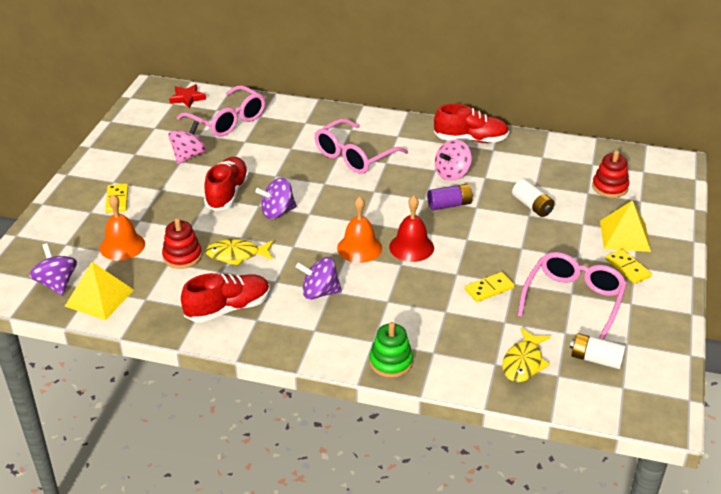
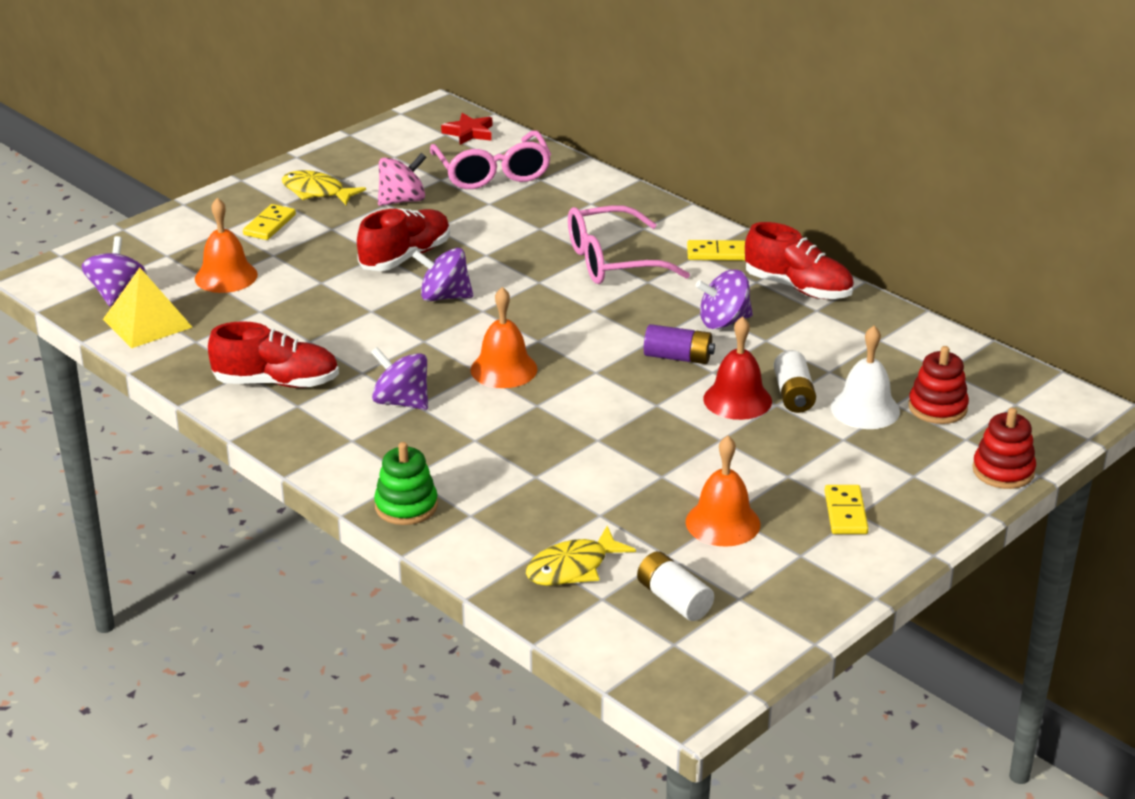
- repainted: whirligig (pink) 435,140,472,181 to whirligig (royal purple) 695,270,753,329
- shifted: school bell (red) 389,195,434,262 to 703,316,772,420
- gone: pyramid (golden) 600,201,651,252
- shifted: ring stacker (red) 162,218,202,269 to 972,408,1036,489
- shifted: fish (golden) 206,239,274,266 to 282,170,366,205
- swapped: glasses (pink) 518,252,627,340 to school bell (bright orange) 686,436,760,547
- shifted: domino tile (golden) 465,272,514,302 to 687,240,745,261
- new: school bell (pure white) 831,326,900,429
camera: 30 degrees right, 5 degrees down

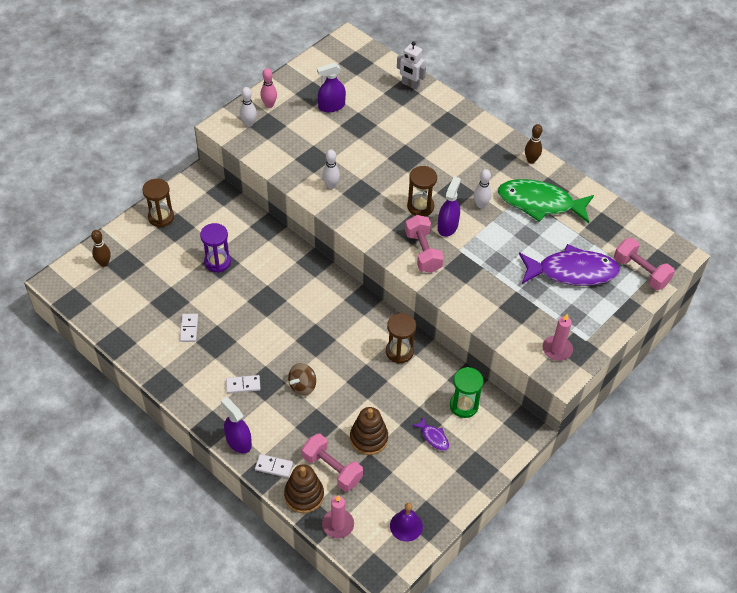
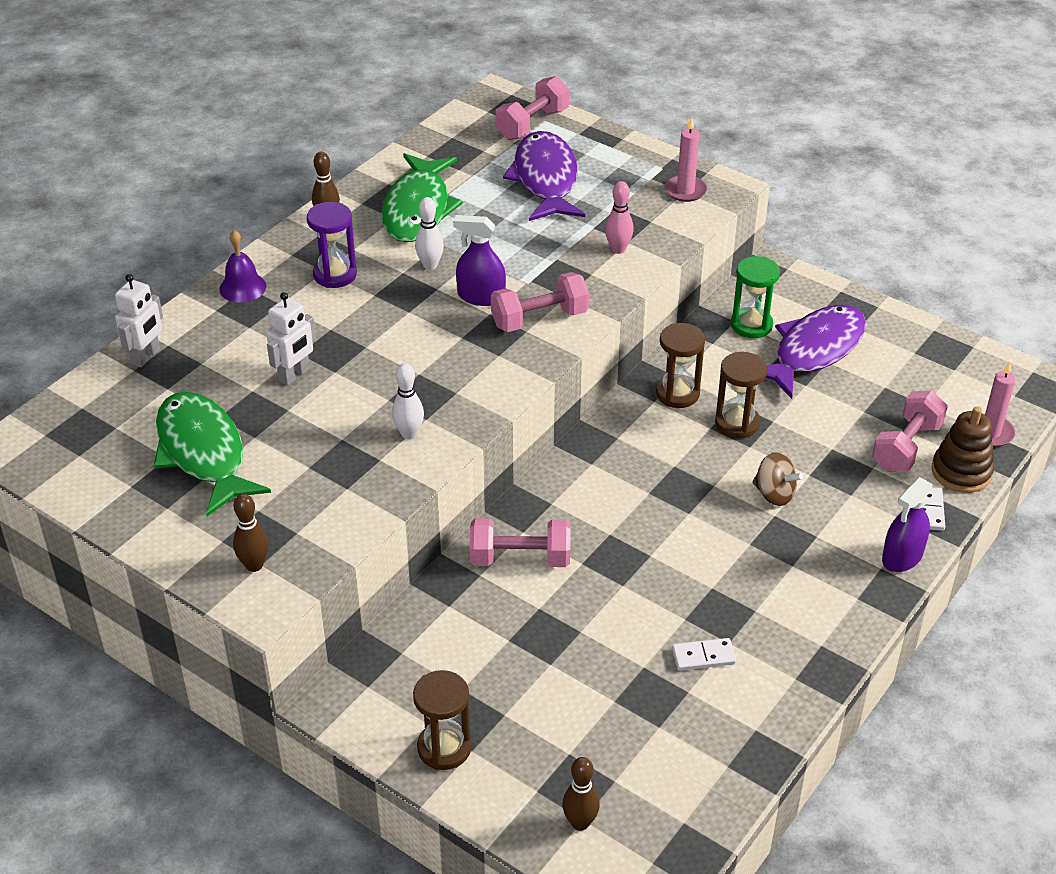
- swapped: spray cleaner (royal purple) 317,63,346,112 to fish (green) 154,392,271,516
- shifted: bowling pin (pink) 260,68,277,108 to 605,181,634,254
- repainted: bowling pin (pure white) 240,87,257,127 to bowling pin (brown) 233,494,269,572
- shifted: hourglass (brown) 407,166,437,216 to 715,352,767,438
- shifted: hourglass (royal purple) 200,223,231,273 to 307,202,357,288
- gone: domino tile (pure white) 226,375,260,393
- gone: ring stacker (brown) 350,407,388,455
- scaled: fish (royal purple) 412,417,449,451 = 765,305,866,399 x2.41
- shifted: school bell (royal purple) 390,502,423,542 to 219,230,266,303
- new: robot figure (pure white) 266,292,316,386
- new: hand weight (pink) 470,518,571,567
camera: 95 degrees left, 10 degrees down

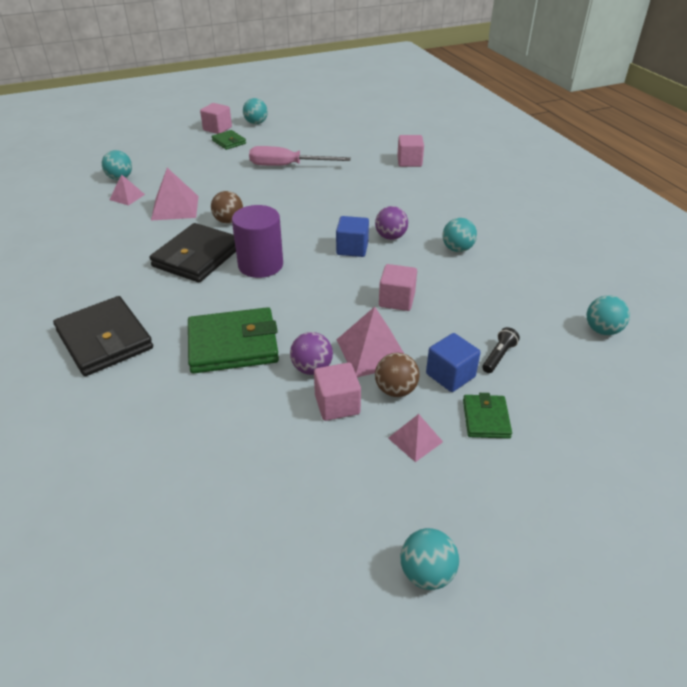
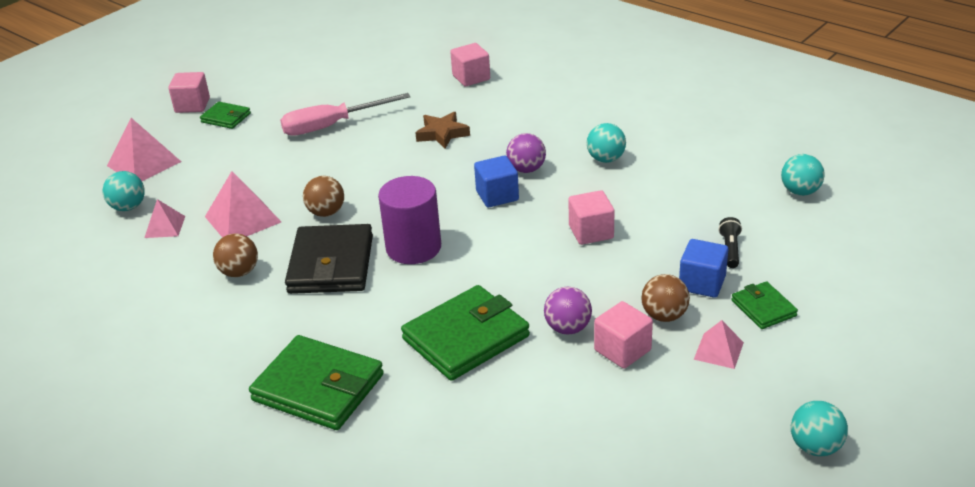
- gone: sphere (turquoise) 243,98,268,124
- repainted: billfold (jet-black) 53,296,153,376 to billfold (green) 249,335,384,430
- shifted: pyramid (pink) 337,307,404,377 to 107,118,181,181
- new: star shape (brown) 415,112,470,149
- new: sphere (brown) 213,233,258,277
camera: 25 degrees left, 5 degrees down

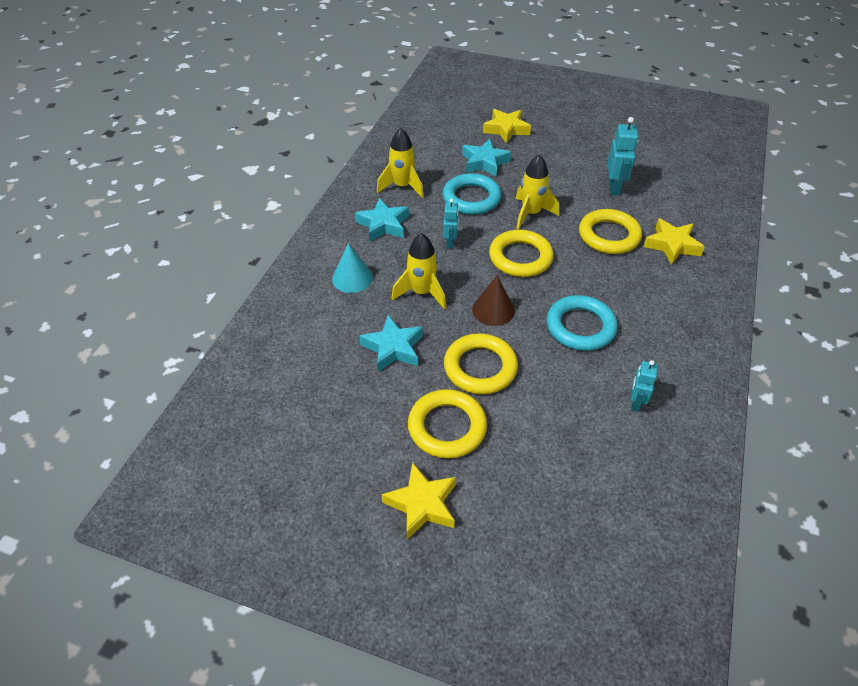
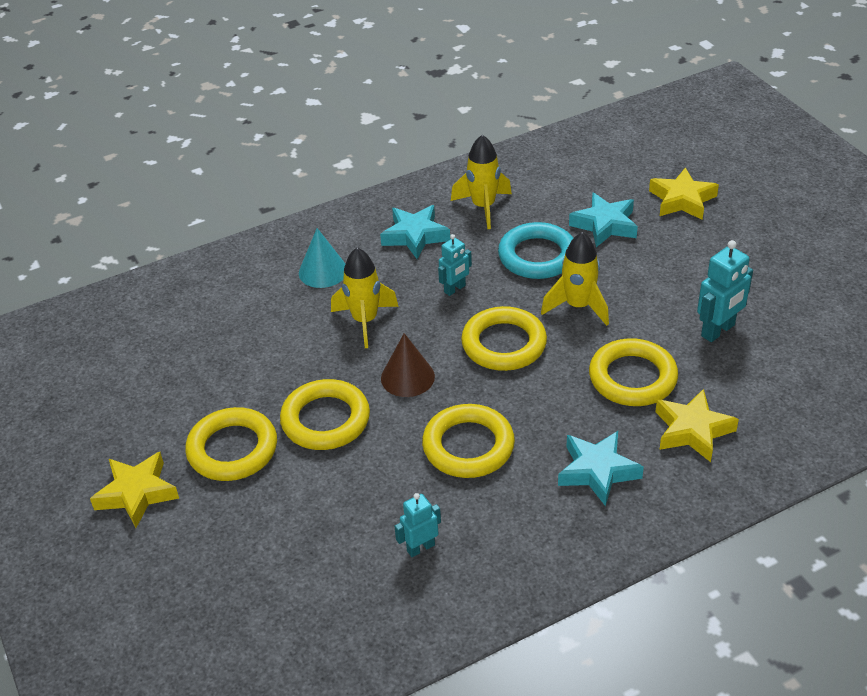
- repainted: torus (turquoise) 546,295,618,351 to torus (golden) 422,404,515,478
- shifted: star shape (turquoise) 359,315,423,372 to 558,431,644,507
camera: 45 degrees right, 5 degrees down

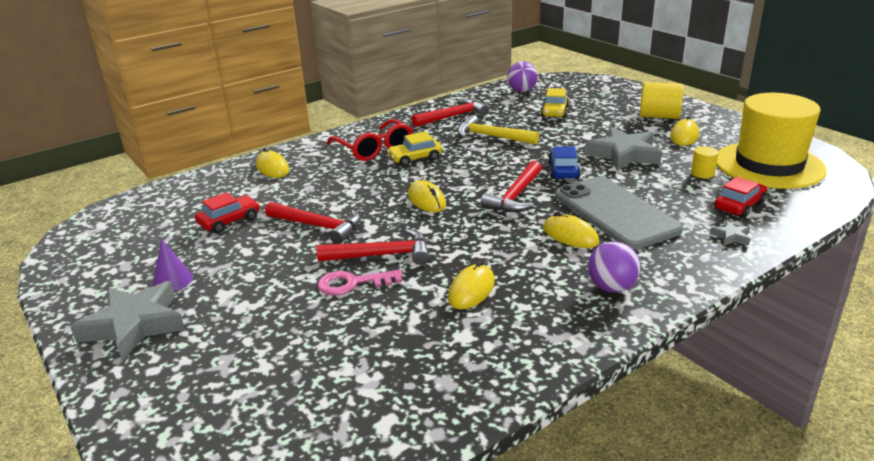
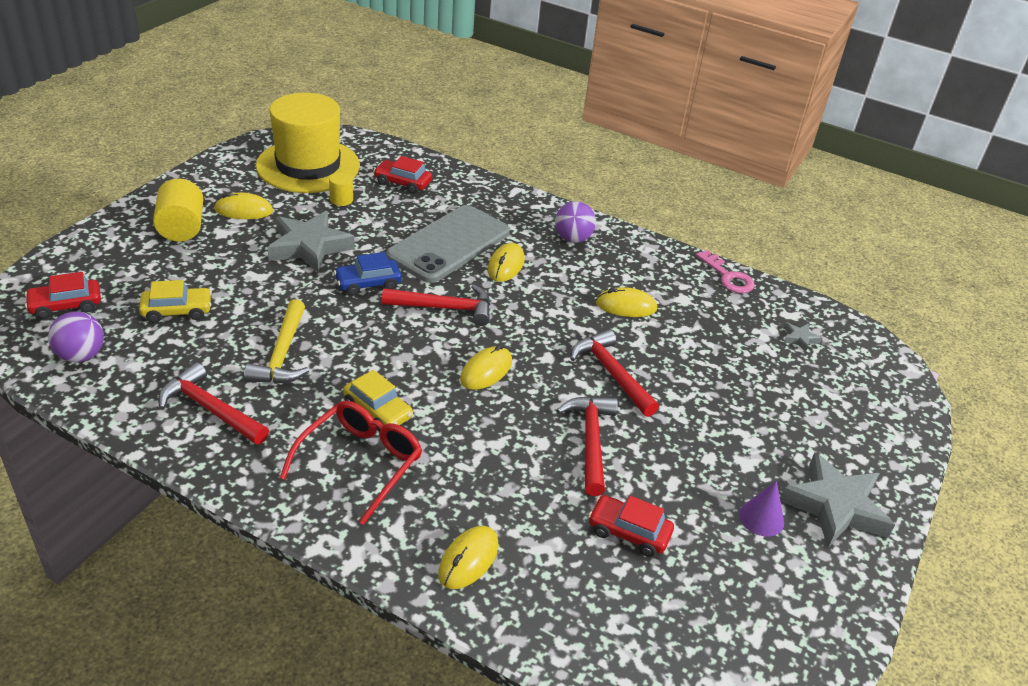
- shifted: star shape (grey) 710,221,750,246 to 784,323,822,352
- shifted: key (pink) 318,270,403,295 to 696,250,755,293
- new: toy car (red) 25,272,101,319
camera: 120 degrees left, 10 degrees up

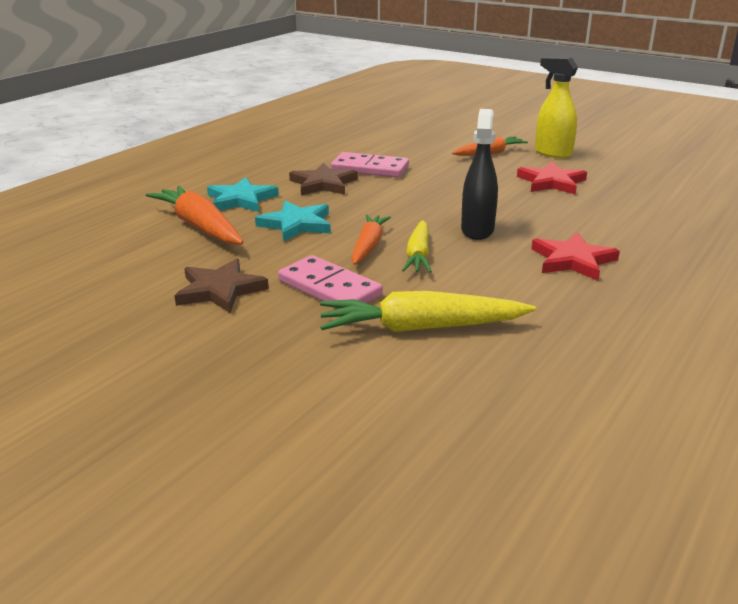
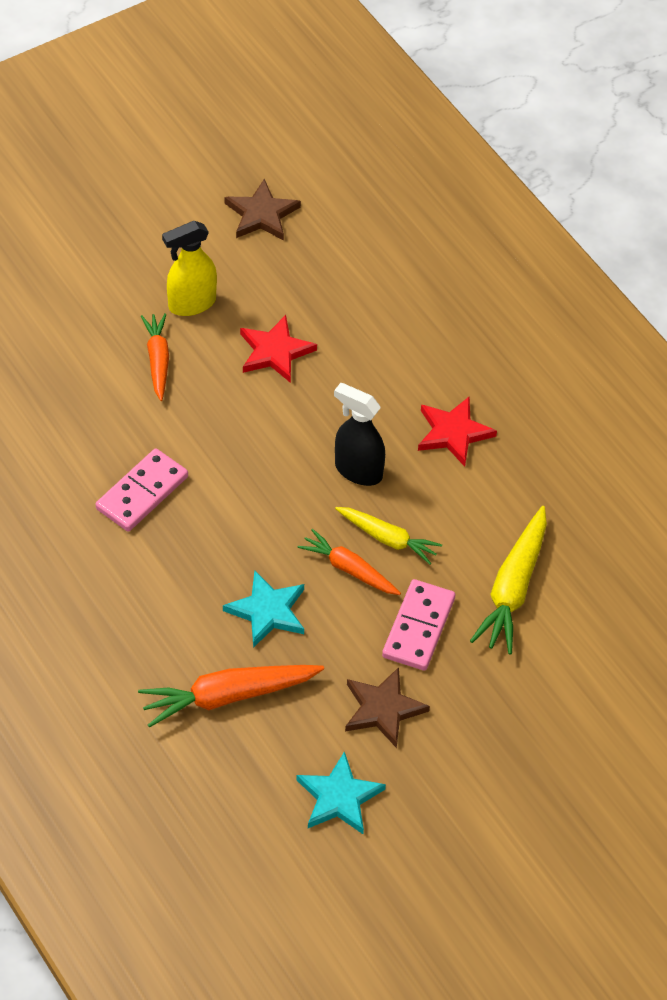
- shifted: star shape (brown) 289,163,358,196 to 224,179,301,241
- shifted: star shape (turquoise) 207,177,279,212 to 296,751,386,834
- rotated: domino tile (pink) 278,255,383,309 = 382,579,455,671 45 degrees counterclockwise
camera: 70 degrees left, 25 degrees up

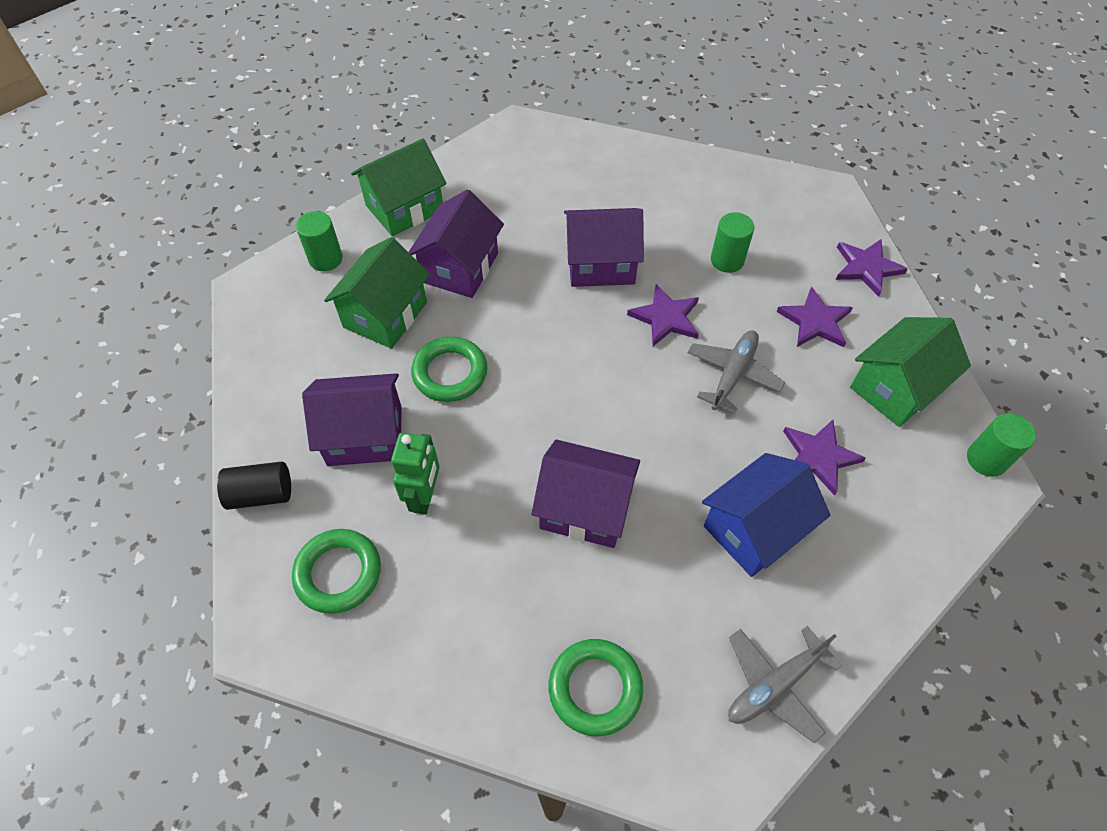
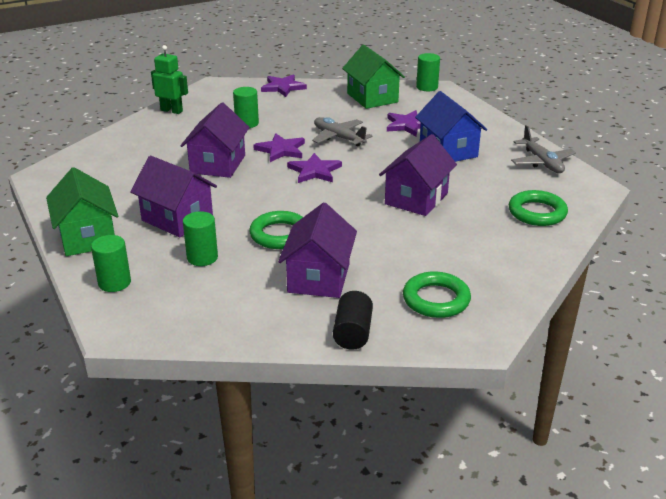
- swapped: house (green) 324,237,430,349 to solid cylinder (green) 183,211,218,266
- shifted: star shape (royal purple) 777,286,853,347 to 287,153,342,183
- shifted: robot figure (green) 391,433,440,515 to 151,45,188,114
camera: 75 degrees left, 25 degrees down

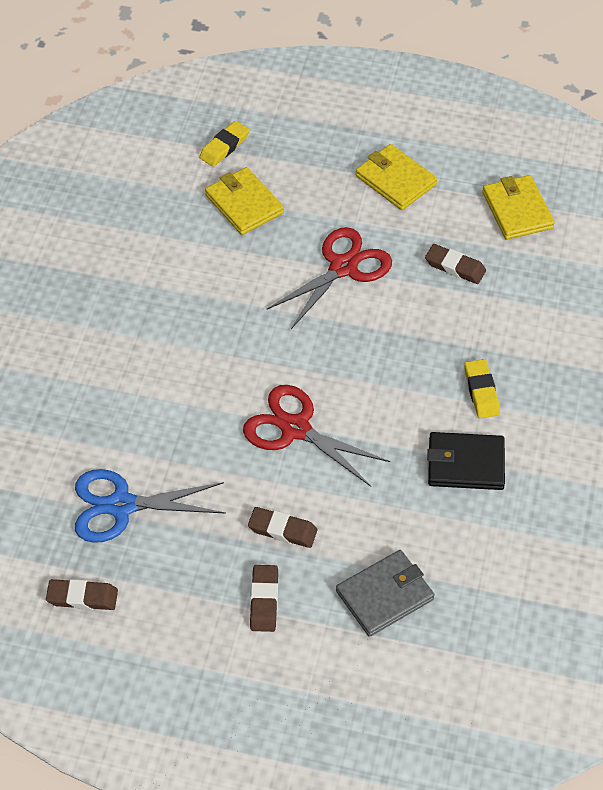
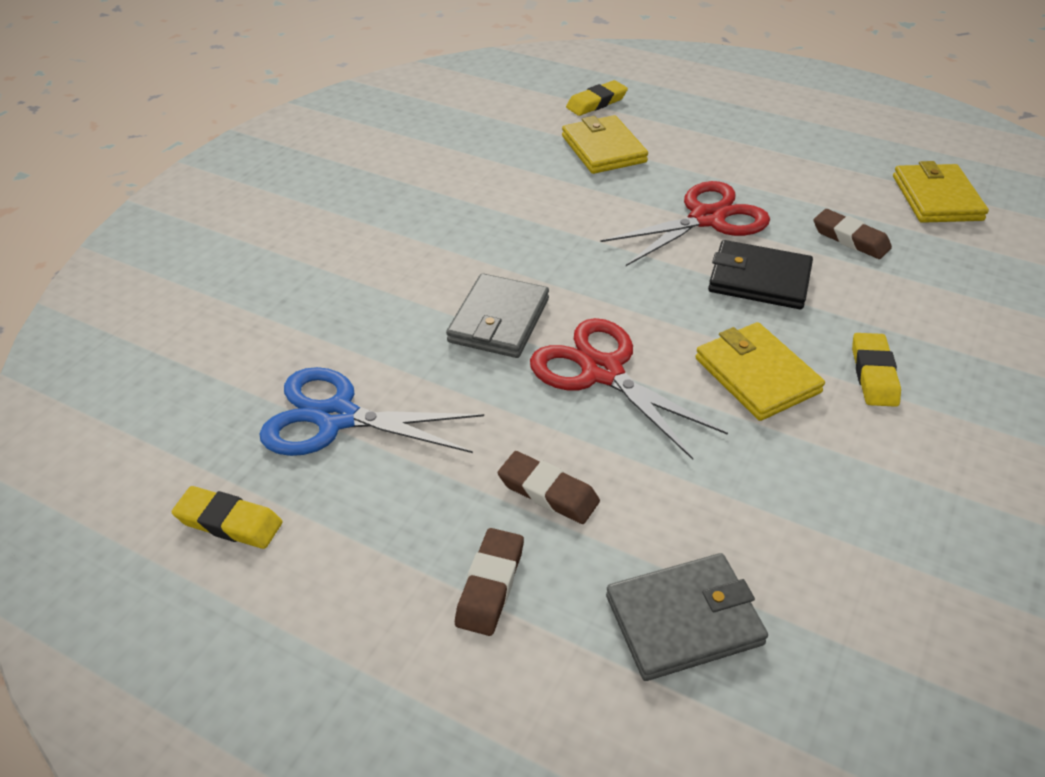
- shifted: billfold (golden) 355,144,437,210 to 696,322,825,421
- shifted: billfold (jet-black) 427,432,505,490 to 708,240,813,309
- repainted: gum eraser (brown) 46,579,118,610 to gum eraser (golden) 172,486,282,549
- new: billfold (grey) 446,273,549,358
camera: 15 degrees right, 10 degrees down

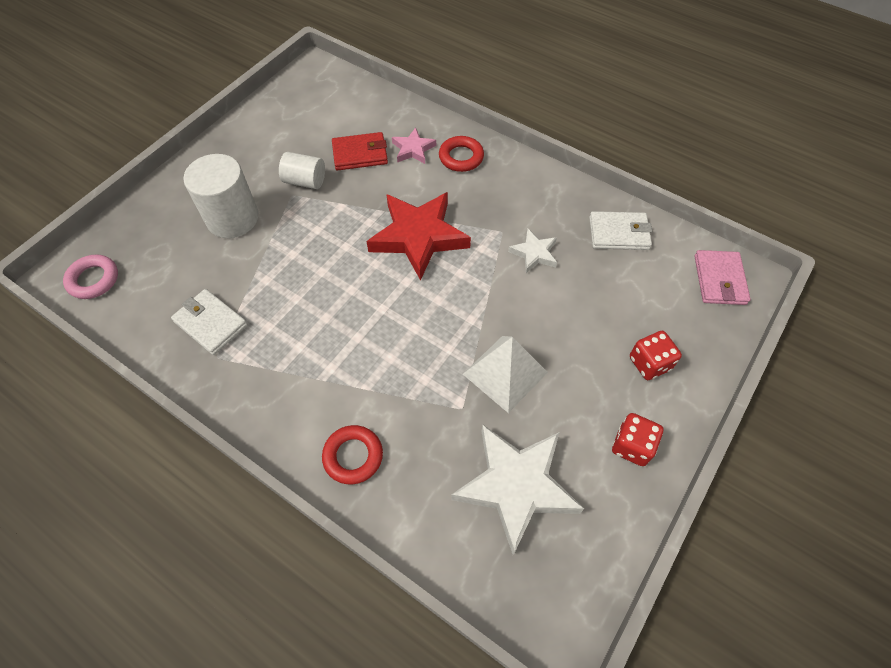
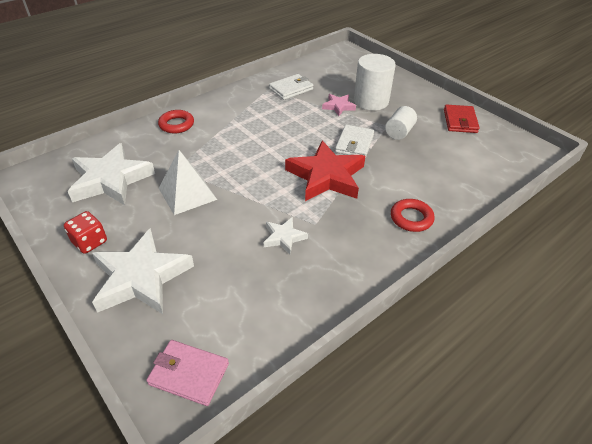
- shifted: star shape (pink) 392,127,436,164 to 322,94,356,116
- shifted: billfold (red) 332,132,388,170 to 444,104,480,133
- shifted: billfold (pure white) 589,211,652,250 to 335,124,374,158
- gone: torus (pink) 63,255,118,299
- swapped: dice (red) 630,331,682,380 to star shape (pure white) 92,228,194,314
camera: 105 degrees right, 15 degrees down

